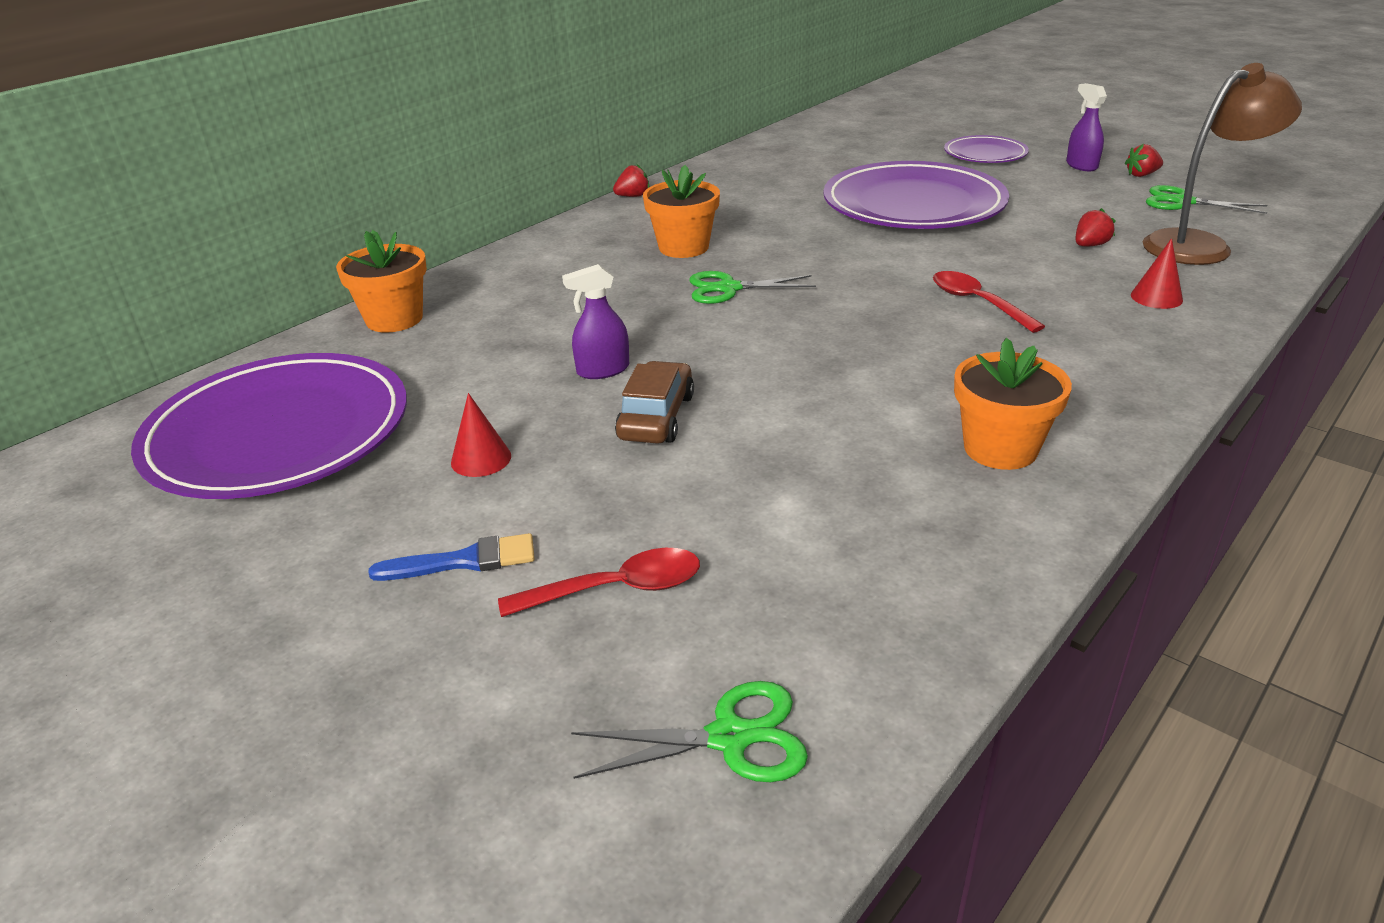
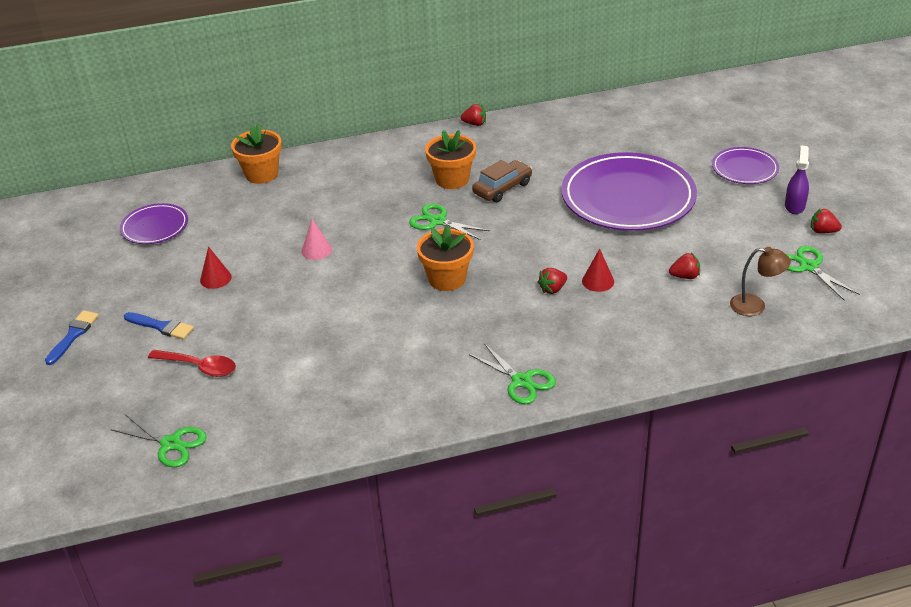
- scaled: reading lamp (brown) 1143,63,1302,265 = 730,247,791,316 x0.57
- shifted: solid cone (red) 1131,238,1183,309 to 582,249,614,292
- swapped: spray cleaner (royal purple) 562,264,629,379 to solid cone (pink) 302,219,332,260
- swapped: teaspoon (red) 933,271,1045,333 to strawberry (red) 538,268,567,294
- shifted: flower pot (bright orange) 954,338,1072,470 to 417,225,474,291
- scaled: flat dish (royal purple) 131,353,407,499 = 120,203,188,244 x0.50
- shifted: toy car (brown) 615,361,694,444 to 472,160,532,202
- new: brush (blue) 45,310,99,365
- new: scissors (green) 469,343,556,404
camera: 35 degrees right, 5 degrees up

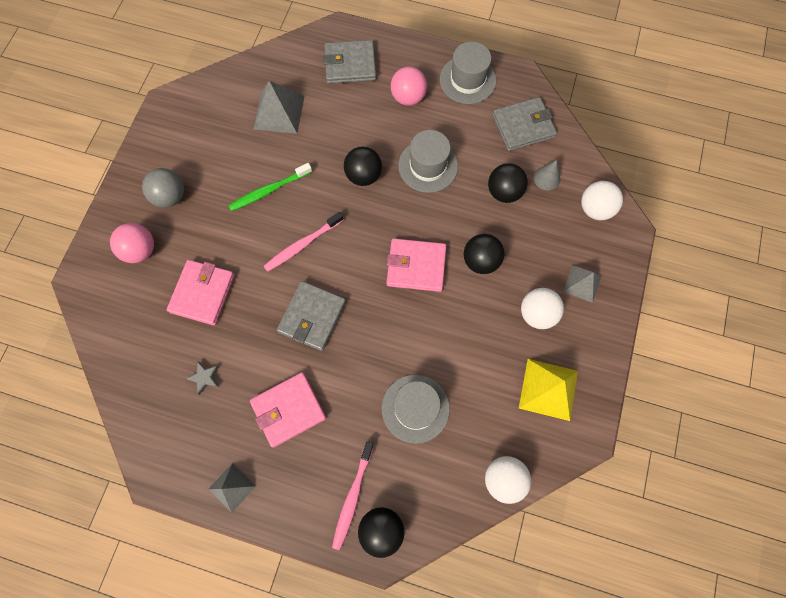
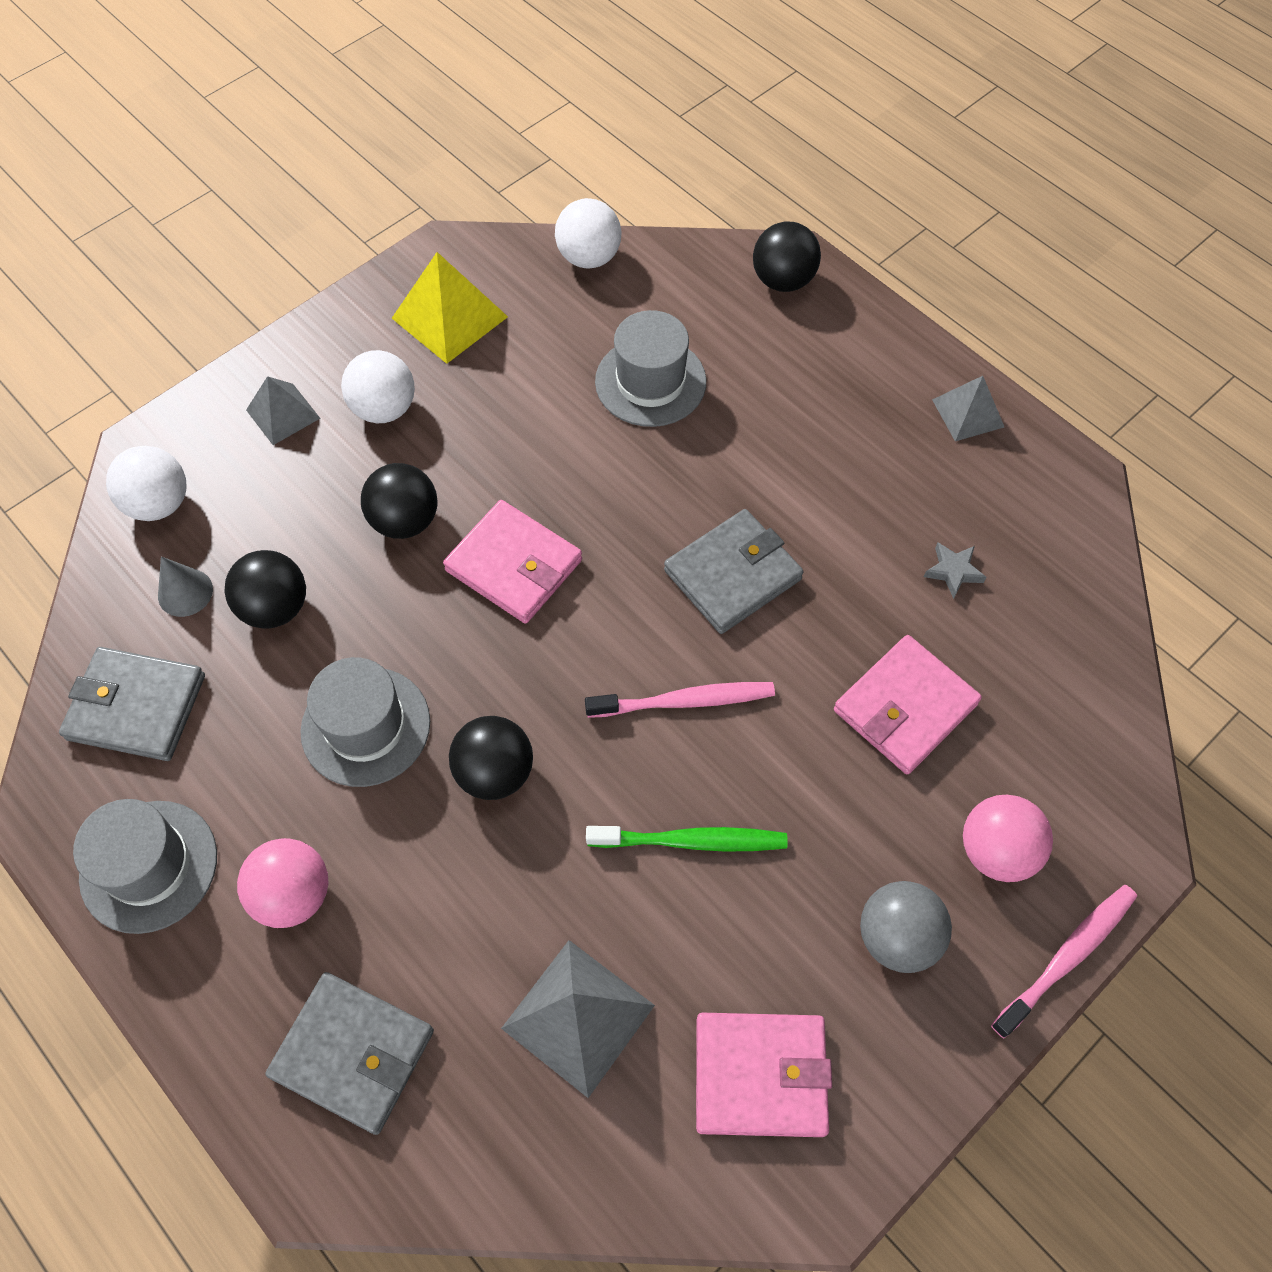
- shifted: billfold (pink) 250,372,326,448 to 696,1013,832,1137
- shifted: dental brush (pink) 332,441,374,550 to 991,885,1137,1039
camera: 150 degrees left, 10 degrees down

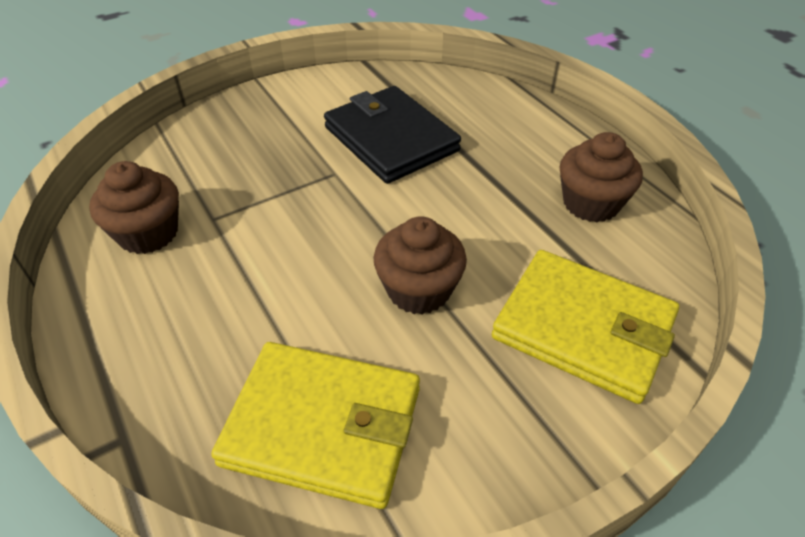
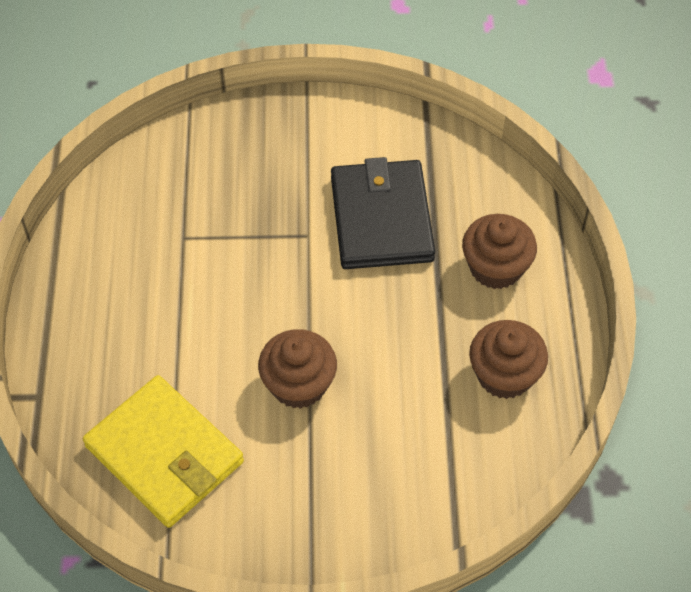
- shifted: cupcake (brown) 89,161,179,254 to 462,214,537,289
- gone: billfold (golden) 492,250,679,404
camera: 30 degrees right, 10 degrees up

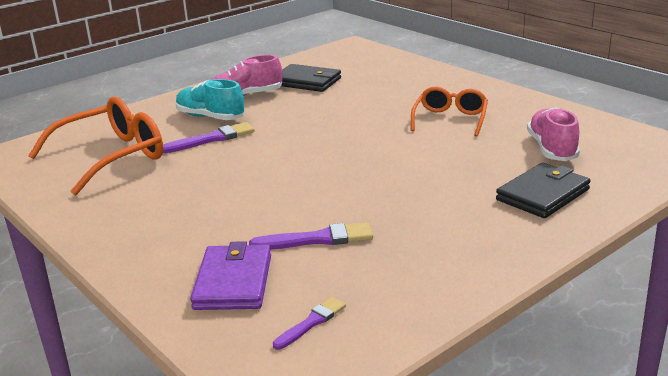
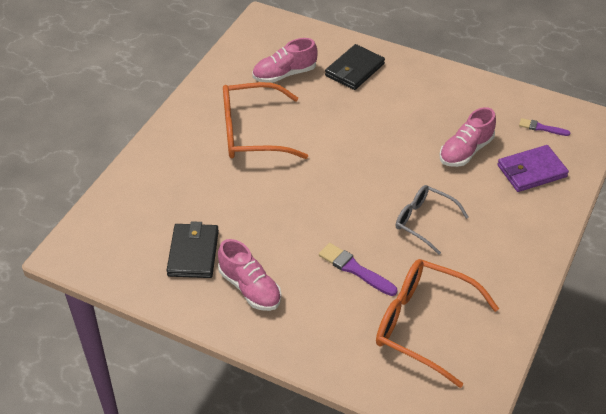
- gone: sneaker (turquoise) 176,79,245,120
- scaled: glasses (bright orange) 411,87,488,136 = 223,82,308,159 x1.62
- rotated: billfold (jet-black) 496,163,590,218 = 325,44,385,90 75 degrees counterclockwise
- swapped: brush (royal purple) 249,222,373,250 to sneaker (pink) 440,107,496,167
- new: glasses (grey) 396,185,469,255
camera: 115 degrees left, 20 degrees up

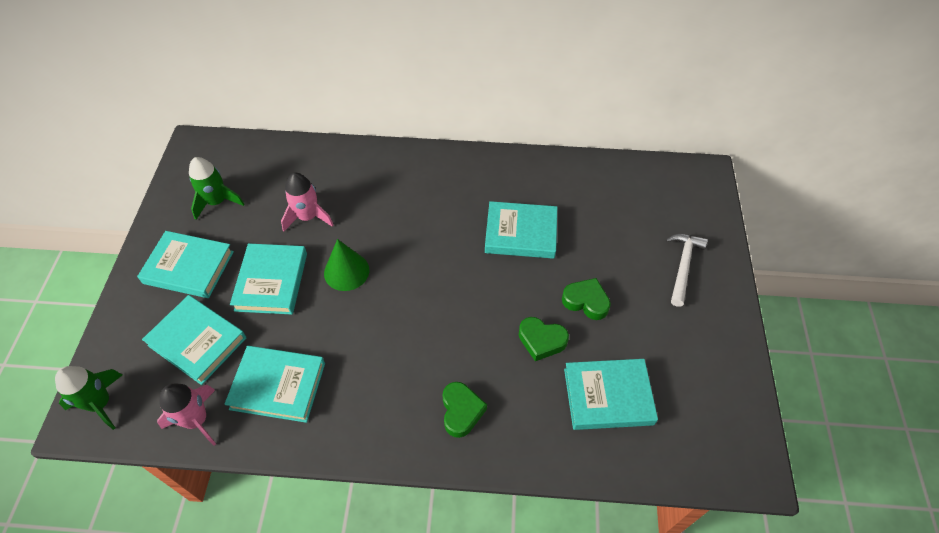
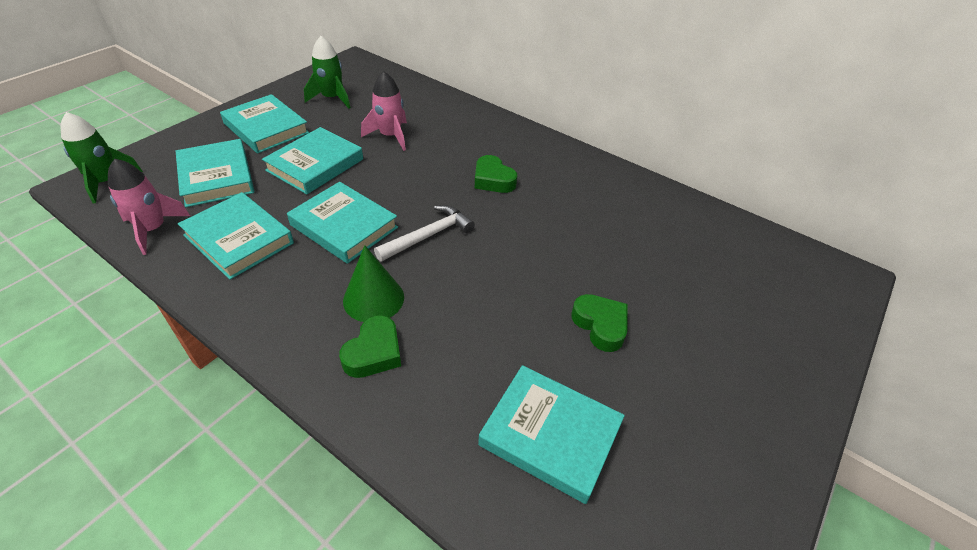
- shifted: book (turquoise) 485,201,557,259 to 287,182,398,264
- shifted: claw hammer (pure white) 666,234,708,307 to 374,205,475,262
- shifted: solid cone (green) 324,239,369,291 to 343,245,404,322
- shifted: love heart (green) 519,317,569,361 to 475,155,517,193
camera: 30 degrees right, 10 degrees down

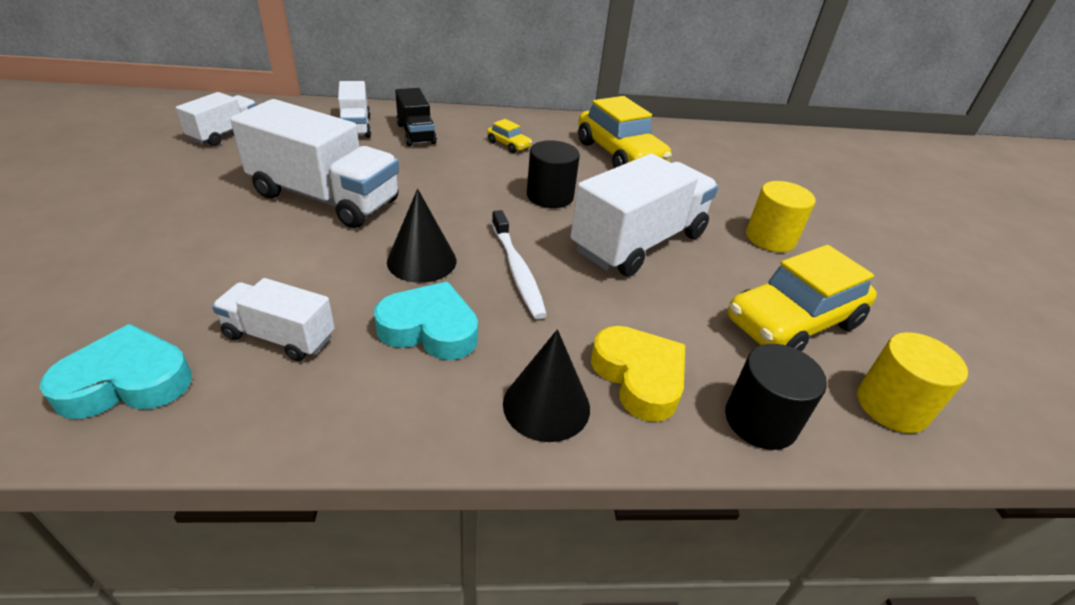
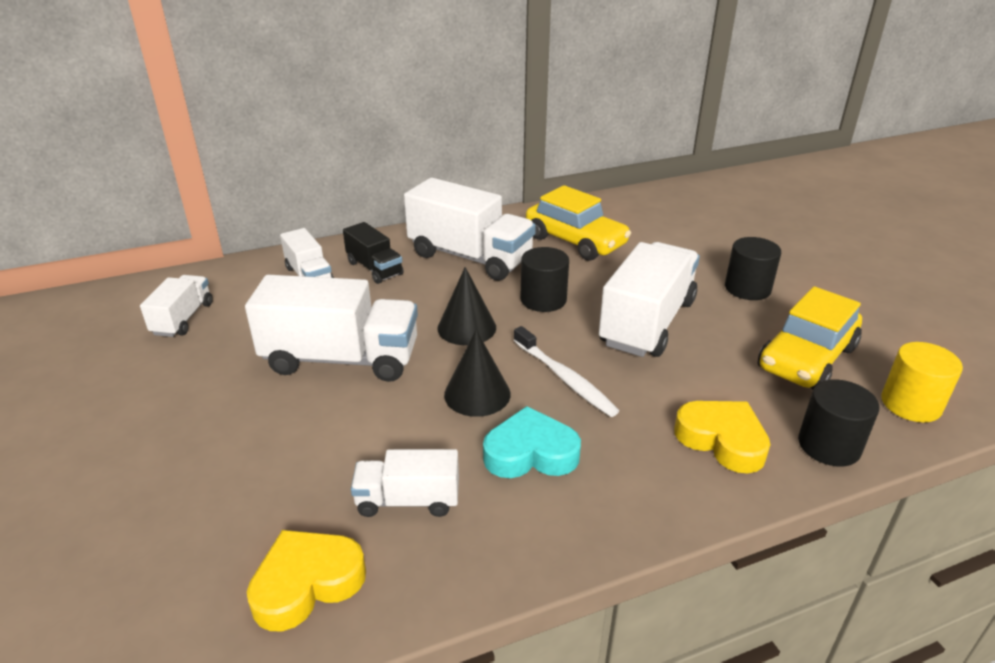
- swapped: toy car (golden) 487,119,532,153 to toy truck (pure white) 404,178,536,281
- repainted: solid cylinder (golden) 746,181,815,252 to solid cylinder (jet-black) 725,237,781,300
- repainted: love heart (turquoise) 40,324,192,419 to love heart (golden) 247,530,366,631
- shifted: solid cone (jet-black) 503,329,590,442 to 438,267,496,345
camera: 15 degrees left, 5 degrees down

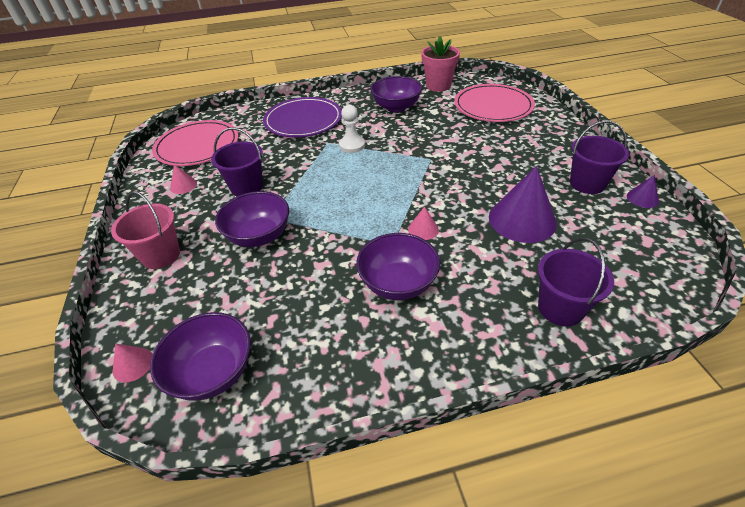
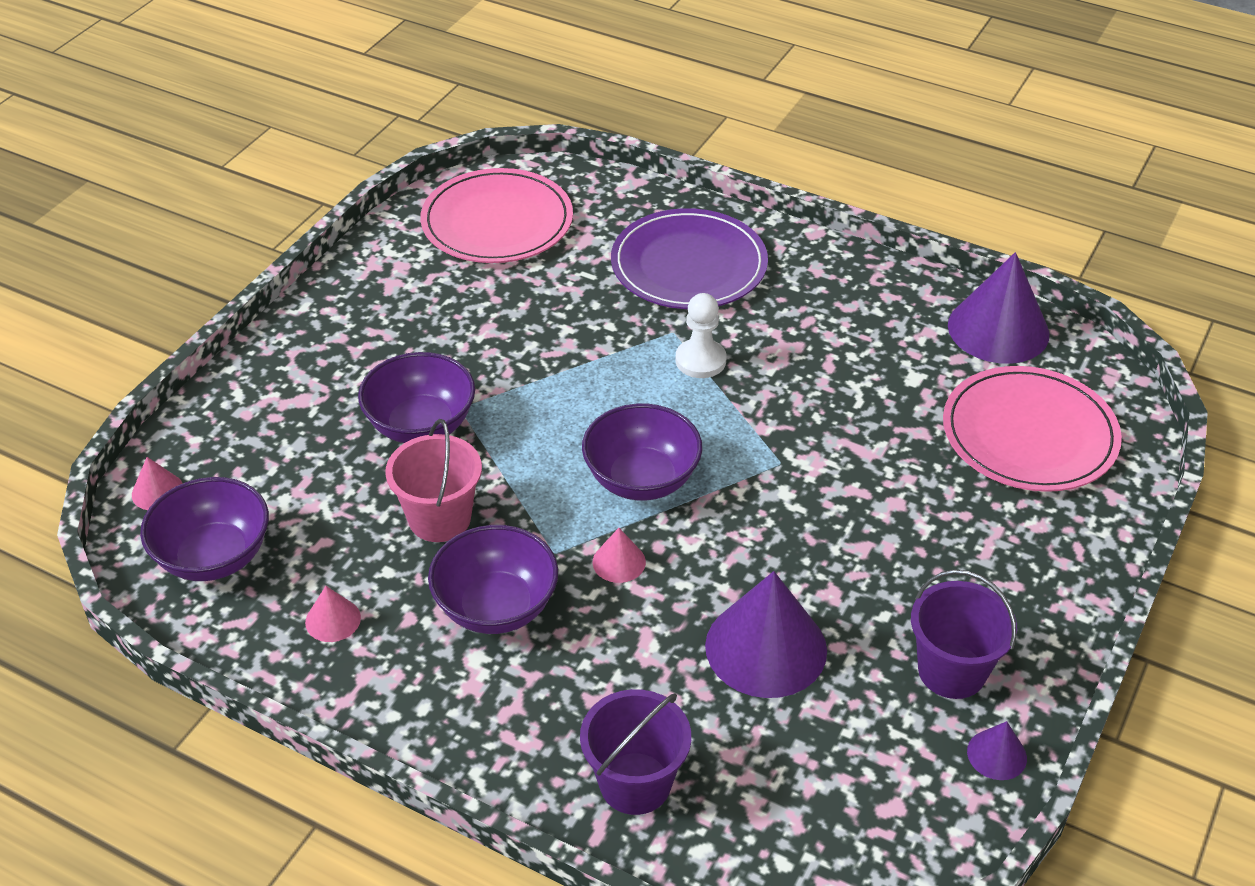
- swapped: flower pot (pink) 421,36,460,92 to solid cone (royal purple) 948,252,1049,364
- shifted: serving bowl (royal purple) 370,76,422,113 to 582,404,702,500
- gone: bucket (royal purple) 211,127,263,196
- shifted: solid cone (pink) 170,164,197,194 to 305,586,361,642
- shifted: bucket (pink) 111,191,180,269 to 385,419,482,542
camera: 40 degrees right, 0 degrees up

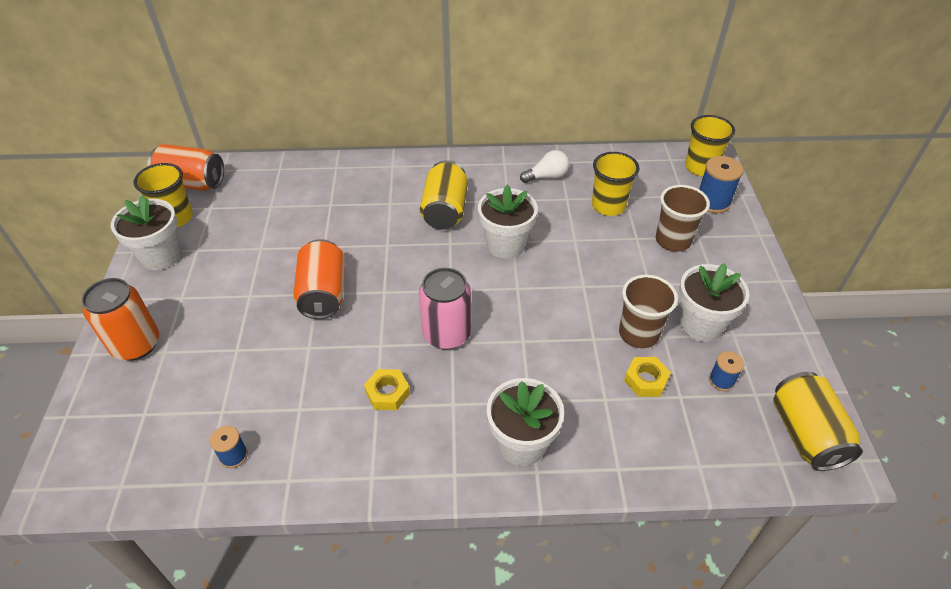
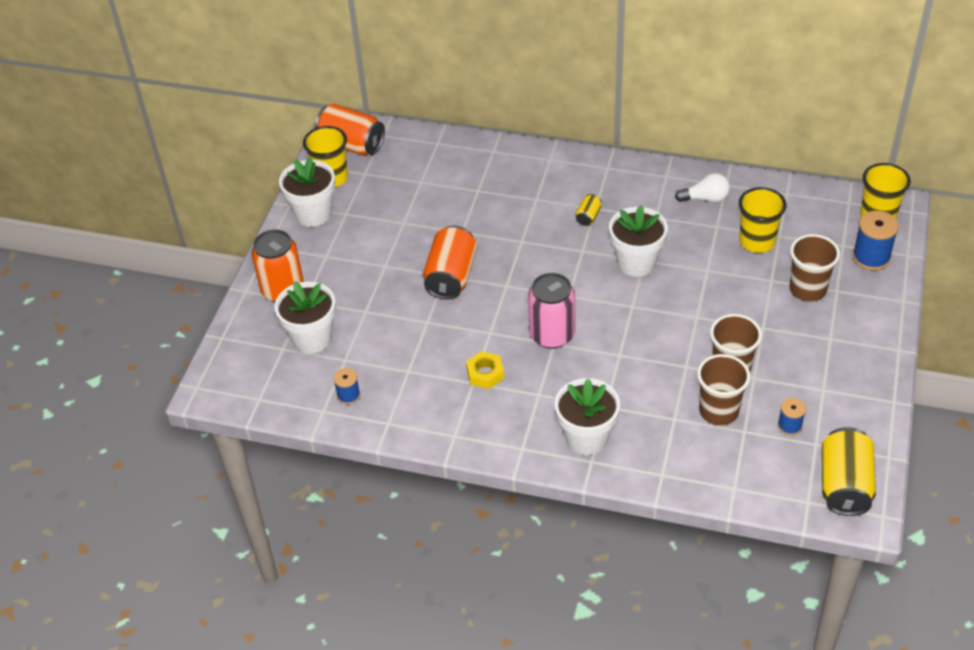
- scaled: soda can (golden) 420,160,468,230 = 575,194,601,226 x0.46
- shifted: flower pot (pure white) 679,263,749,342 to 275,281,336,354
- swapped: nut (golden) 624,357,671,397 to beaker (brown) 697,354,750,426
camera: 20 degrees right, 0 degrees up

